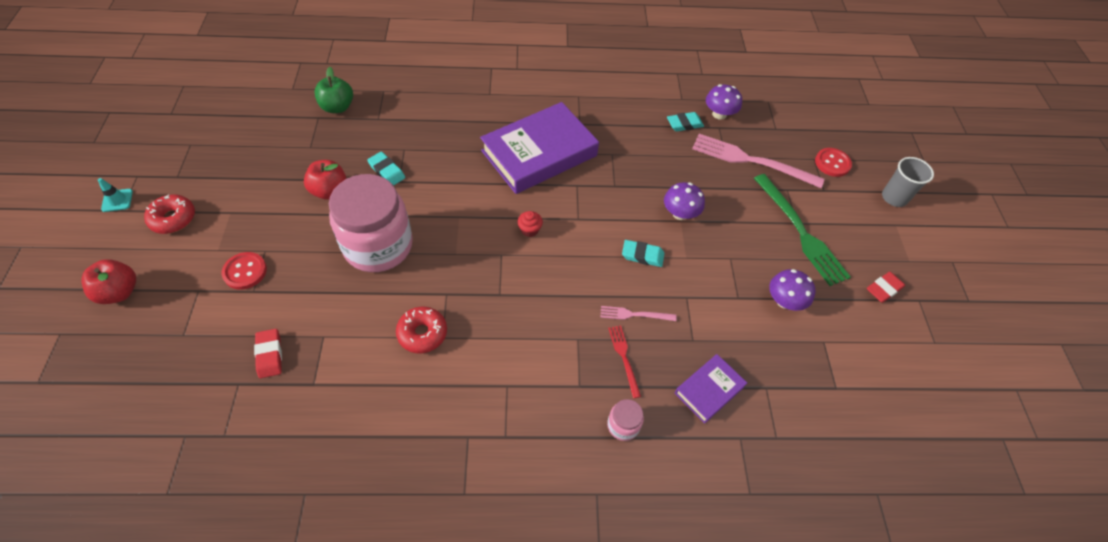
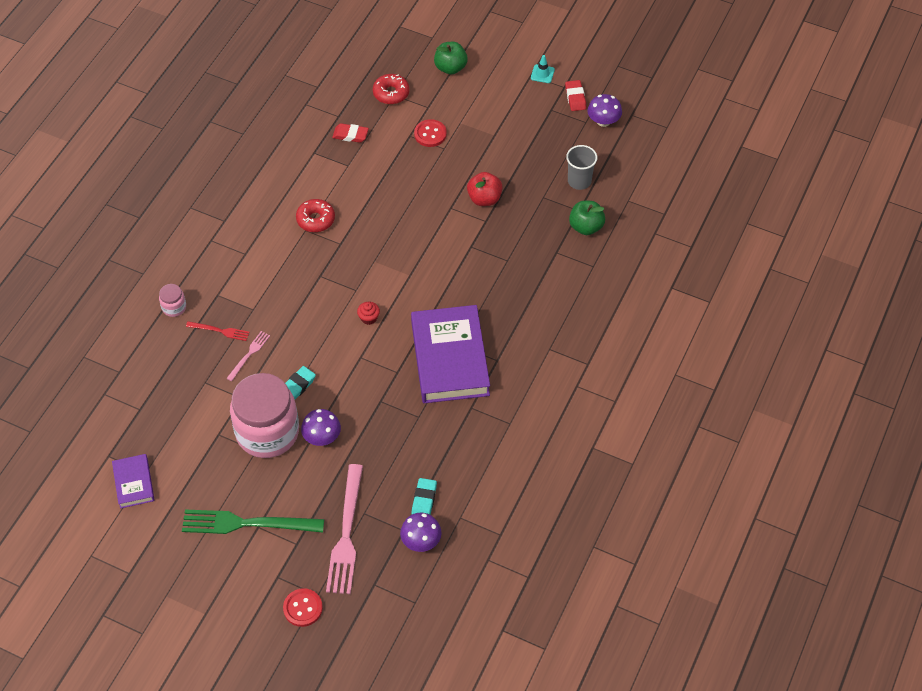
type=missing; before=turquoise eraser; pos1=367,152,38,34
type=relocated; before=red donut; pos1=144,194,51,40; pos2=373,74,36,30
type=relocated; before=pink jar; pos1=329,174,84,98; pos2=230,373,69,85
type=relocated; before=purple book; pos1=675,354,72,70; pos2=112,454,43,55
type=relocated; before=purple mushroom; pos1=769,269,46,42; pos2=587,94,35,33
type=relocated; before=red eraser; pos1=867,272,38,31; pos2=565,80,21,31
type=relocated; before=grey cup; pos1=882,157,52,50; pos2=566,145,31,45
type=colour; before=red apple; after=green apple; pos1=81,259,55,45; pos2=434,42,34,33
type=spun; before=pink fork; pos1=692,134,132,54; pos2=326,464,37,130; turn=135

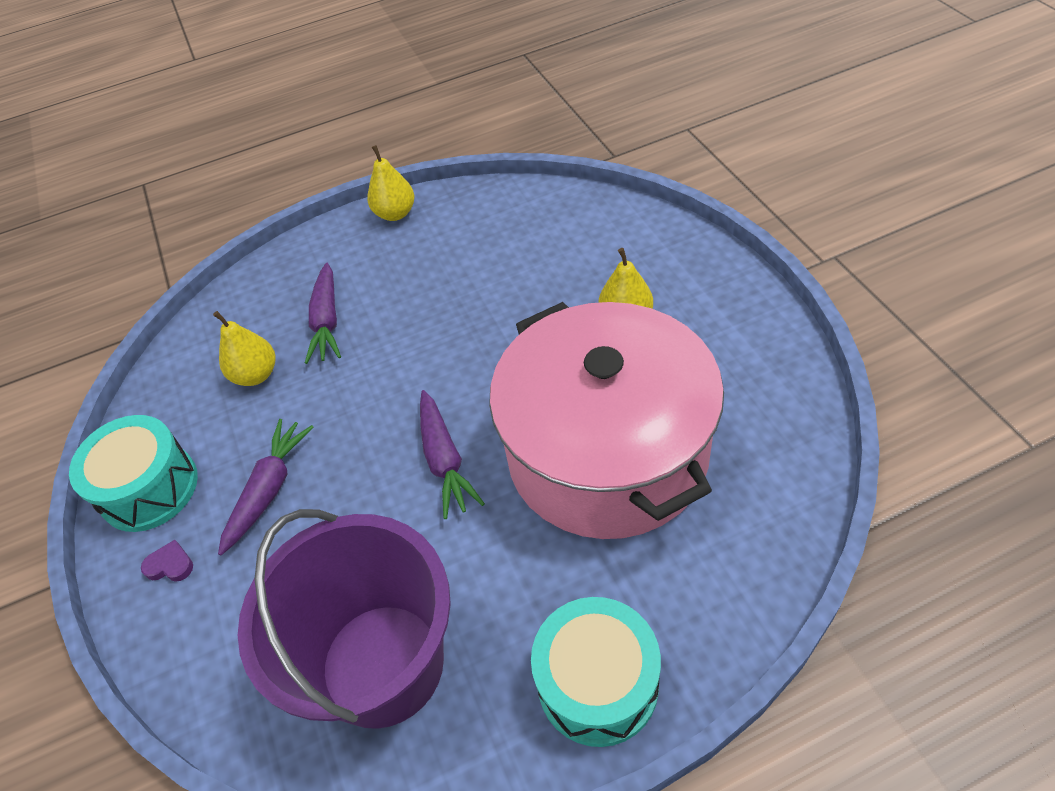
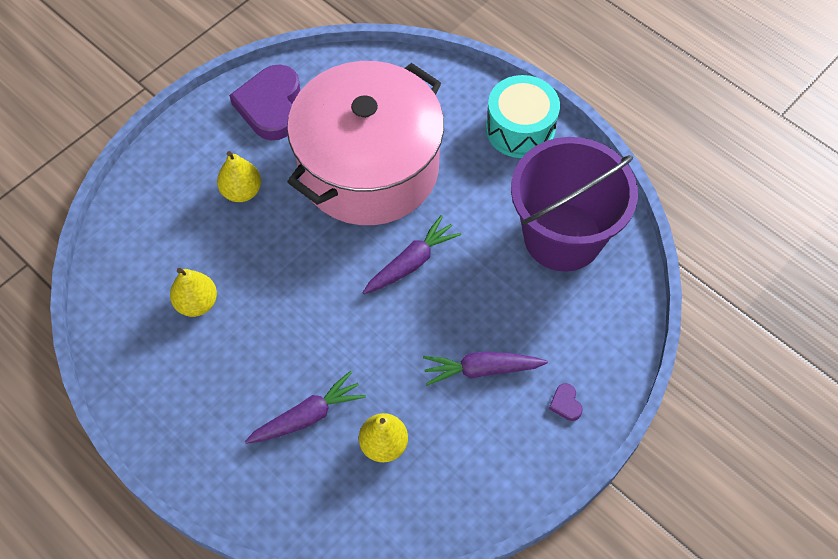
type=missing; before=turquoise drum; pos1=69,415,129,117
type=appeared; after=purple heart; pos2=229,65,71,76
type=relocated; before=yellow pear; pos1=367,145,48,76; pos2=170,268,47,49

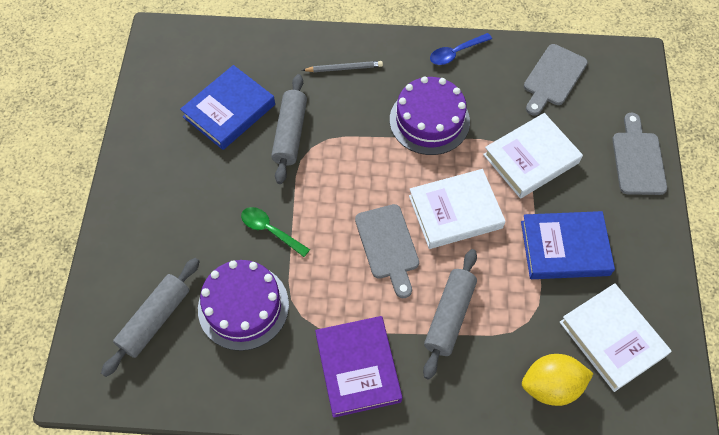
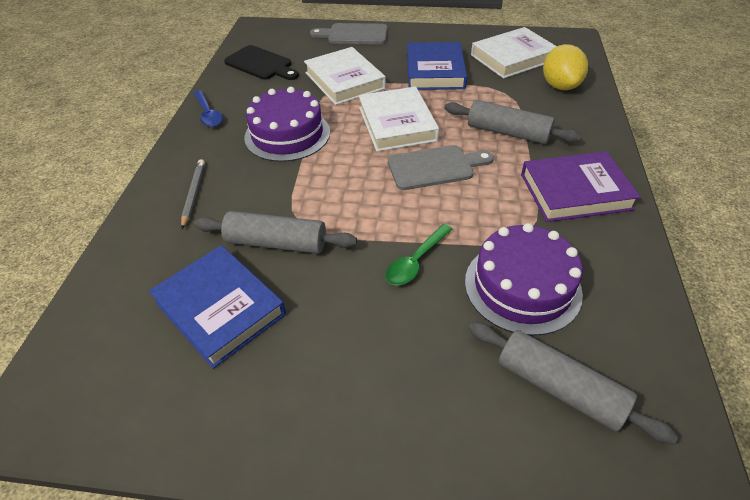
type=colour; before=grey cutting board; after=black cutting board; pos1=524,44,64,72; pos2=224,45,75,35

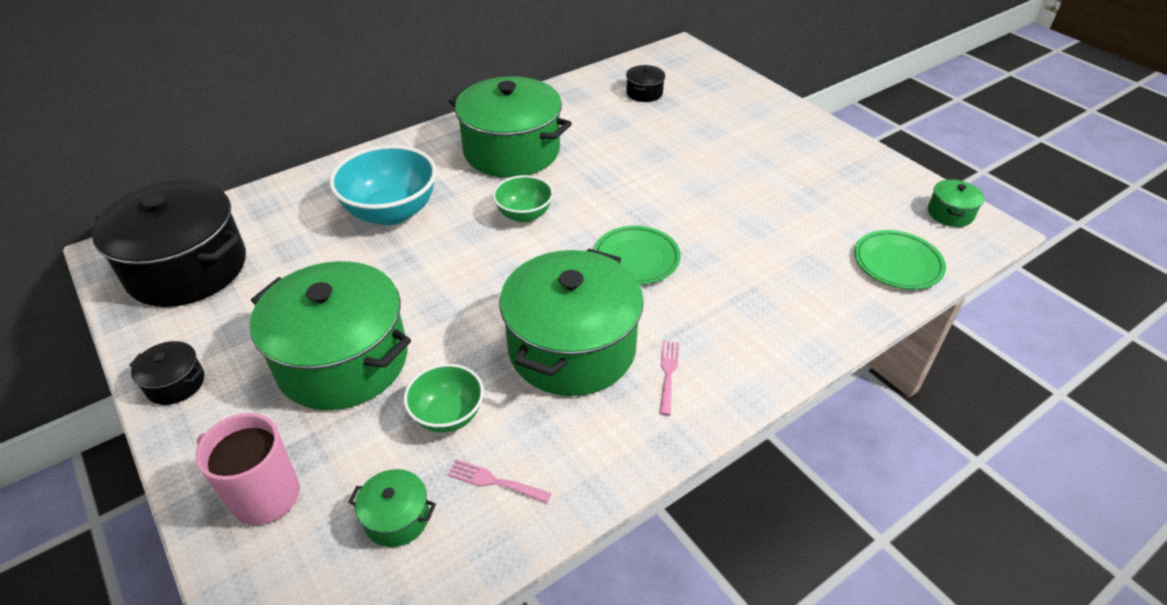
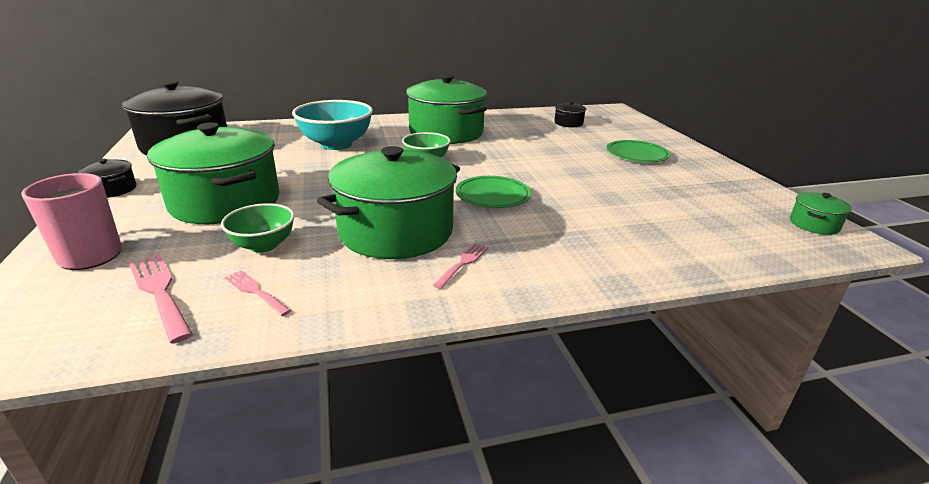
type=relocated; before=green plate; pos1=854,230,92,60; pos2=607,140,64,22
type=exchanged; before=green pot; after=pink fork; pos1=348,469,88,78; pos2=129,254,64,90

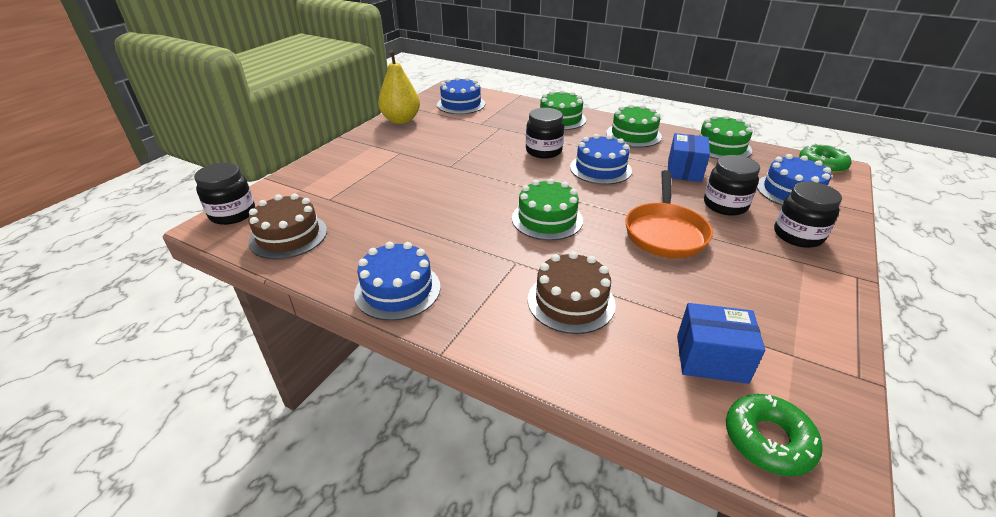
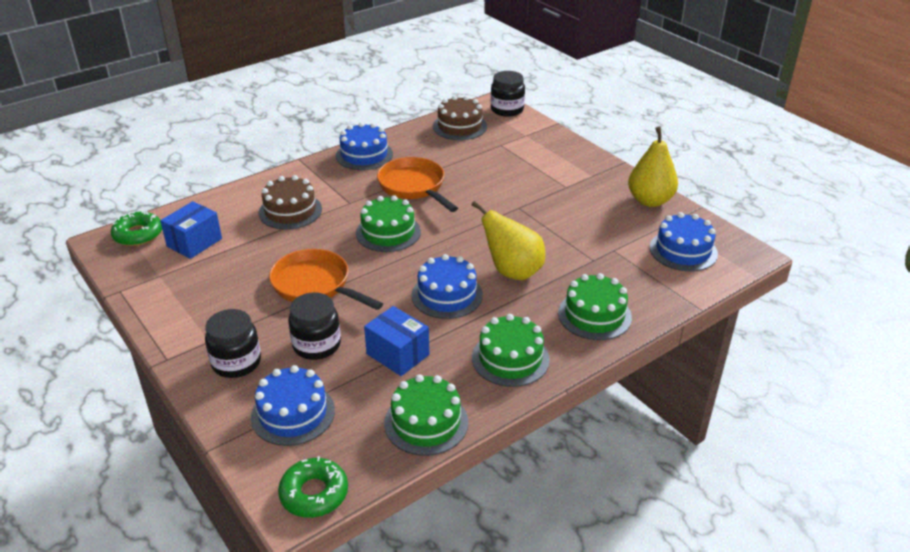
type=appeared; after=orange pan; pos2=377,157,81,55
type=exchanged; before=black jar; after=yellow pear; pos1=526,108,38,51; pos2=472,201,73,79

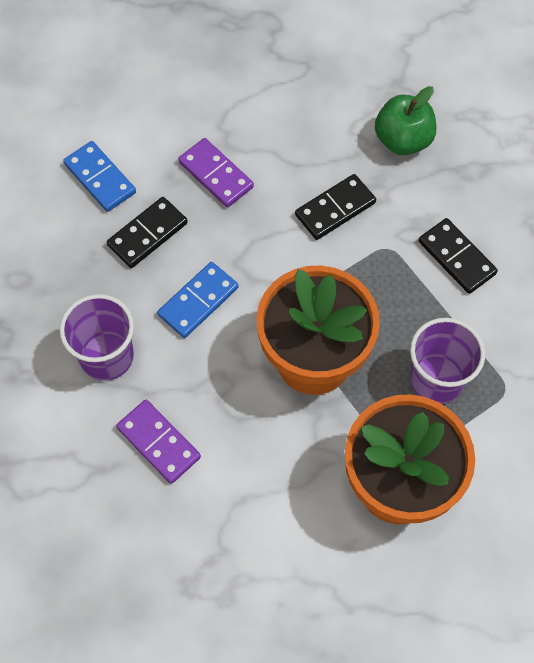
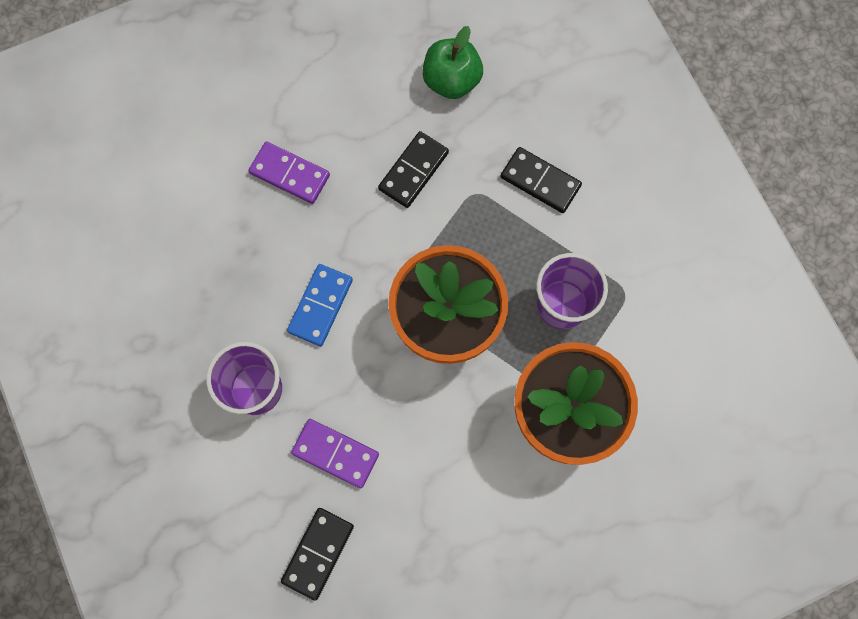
type=missing; before=blue domino; pos1=63,141,73,71
type=relocated; before=black domino; pos1=107,197,81,71; pos2=281,508,73,93

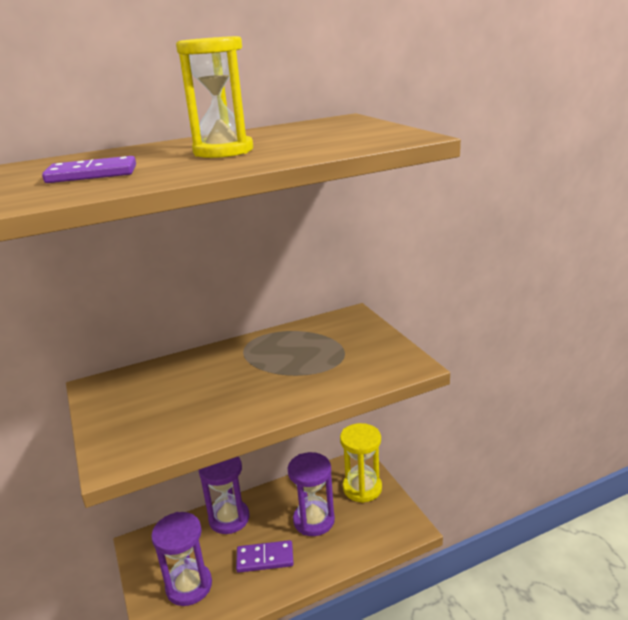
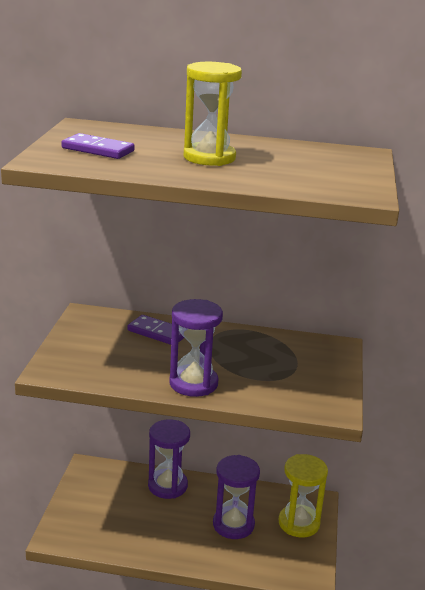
type=relocated; before=purple hourglass; pos1=151,512,61,94; pos2=169,299,54,98
type=relocated; before=purple domino; pos1=236,540,58,33; pos2=127,315,57,30

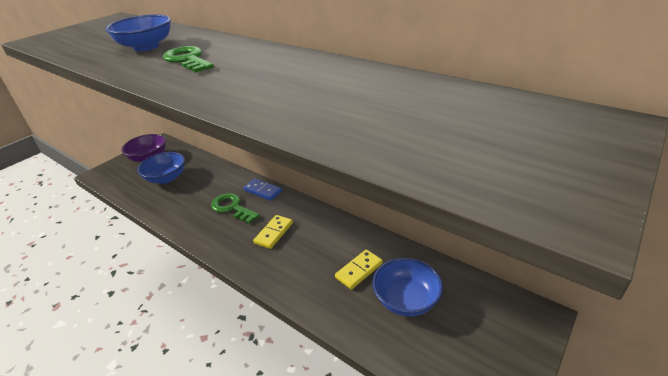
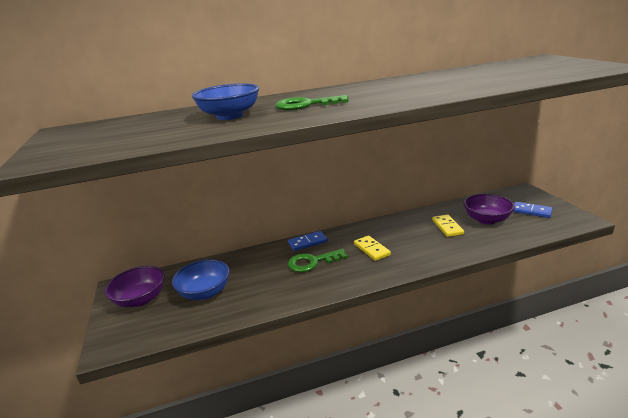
type=appeared; after=blue domino; pos2=512,202,41,16
type=colour; before=blue bowl; after=purple bowl; pos1=372,258,71,59; pos2=464,194,51,31

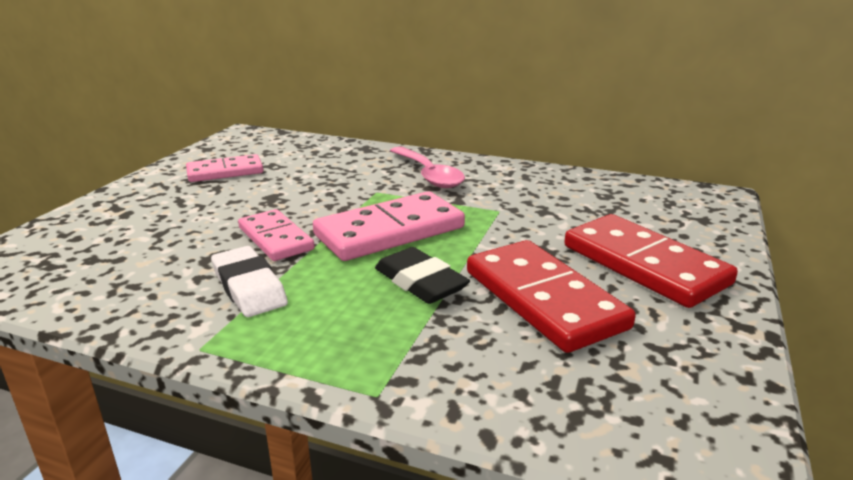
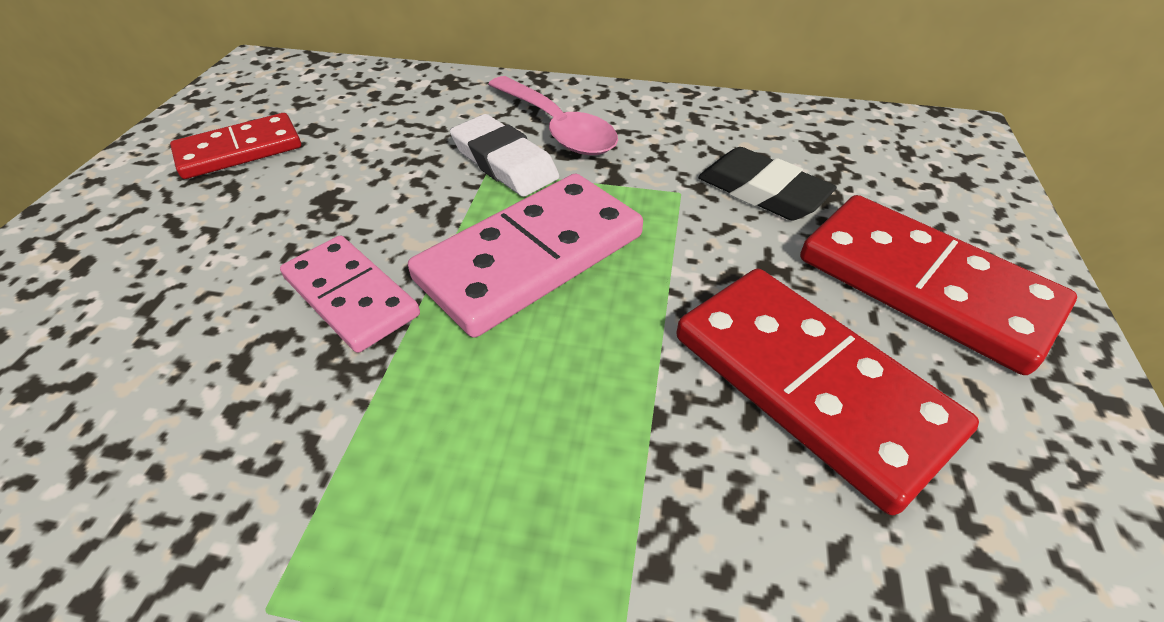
type=relocated; before=white eraser; pos1=211,246,77,71; pos2=450,114,109,83
type=relocated; before=black eraser; pos1=375,247,95,57; pos2=698,147,139,73
type=colour; before=pink domino; after=red domino; pos1=186,154,77,28; pos2=170,113,131,66

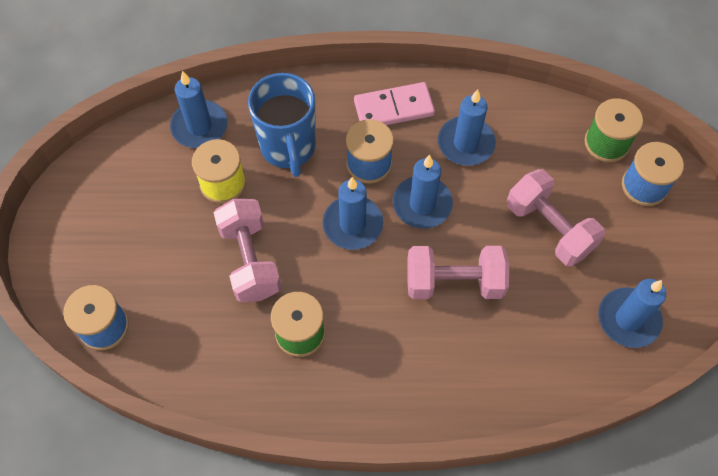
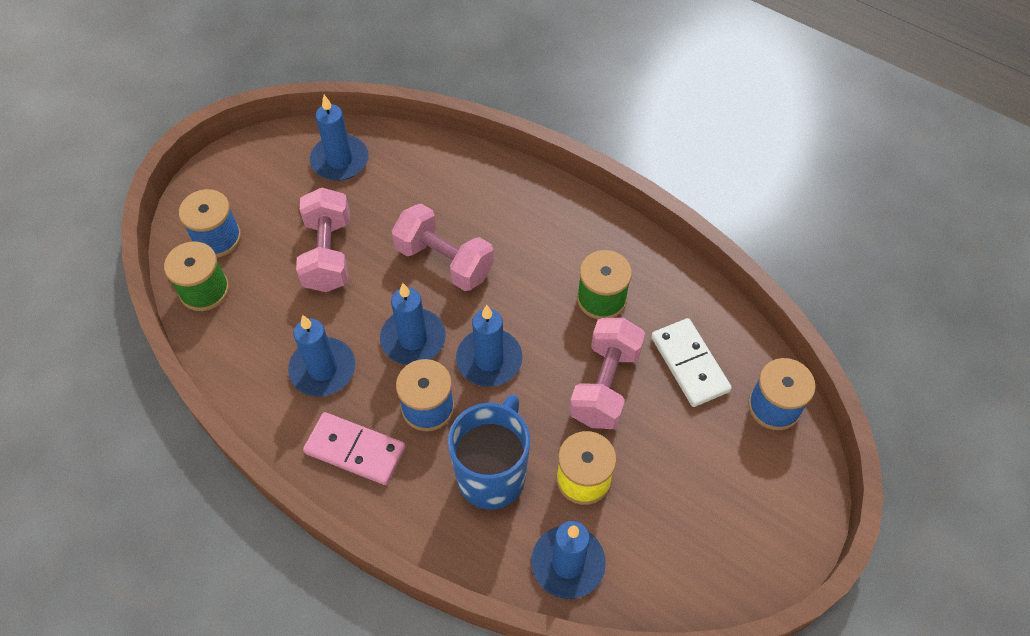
type=appeared; after=white domino; pos2=651,318,81,89

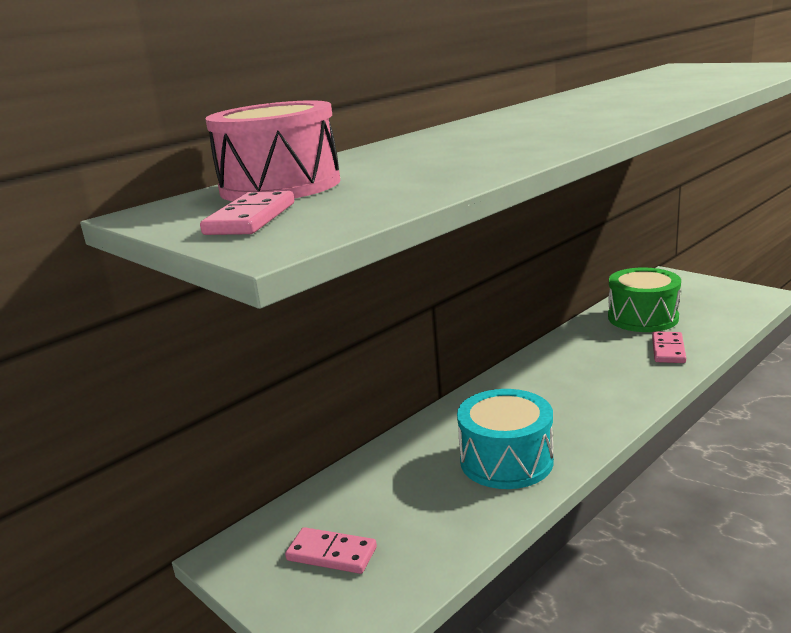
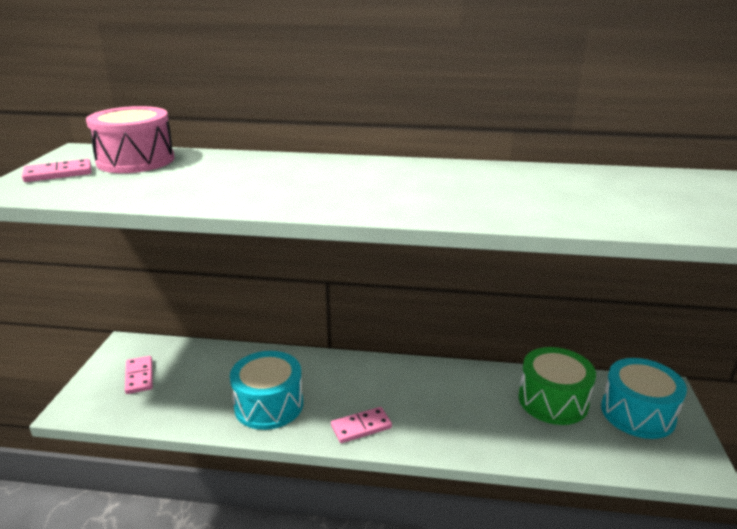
type=appeared; after=turquoise drum; pos2=601,358,86,81
type=relocated; before=pink domino; pos1=652,331,34,32; pos2=331,407,61,36

